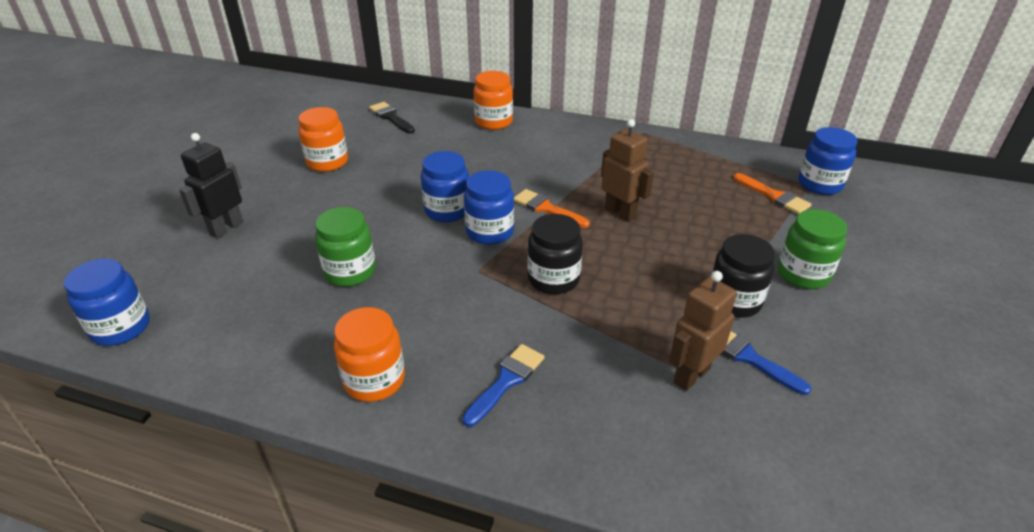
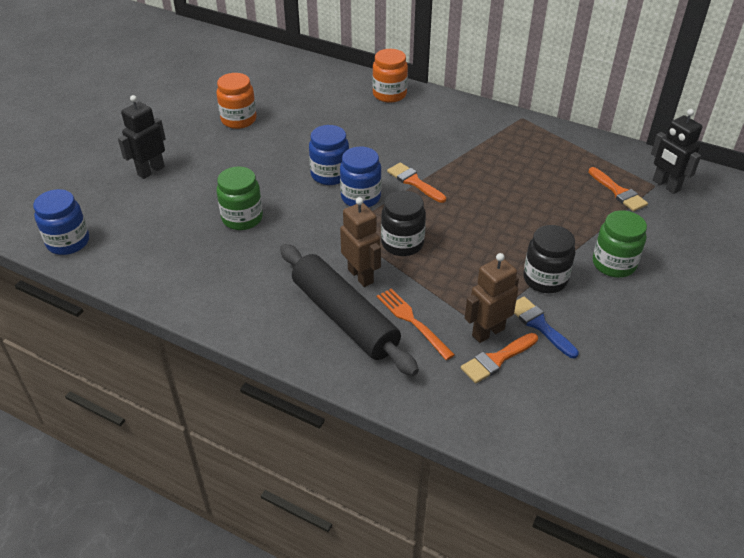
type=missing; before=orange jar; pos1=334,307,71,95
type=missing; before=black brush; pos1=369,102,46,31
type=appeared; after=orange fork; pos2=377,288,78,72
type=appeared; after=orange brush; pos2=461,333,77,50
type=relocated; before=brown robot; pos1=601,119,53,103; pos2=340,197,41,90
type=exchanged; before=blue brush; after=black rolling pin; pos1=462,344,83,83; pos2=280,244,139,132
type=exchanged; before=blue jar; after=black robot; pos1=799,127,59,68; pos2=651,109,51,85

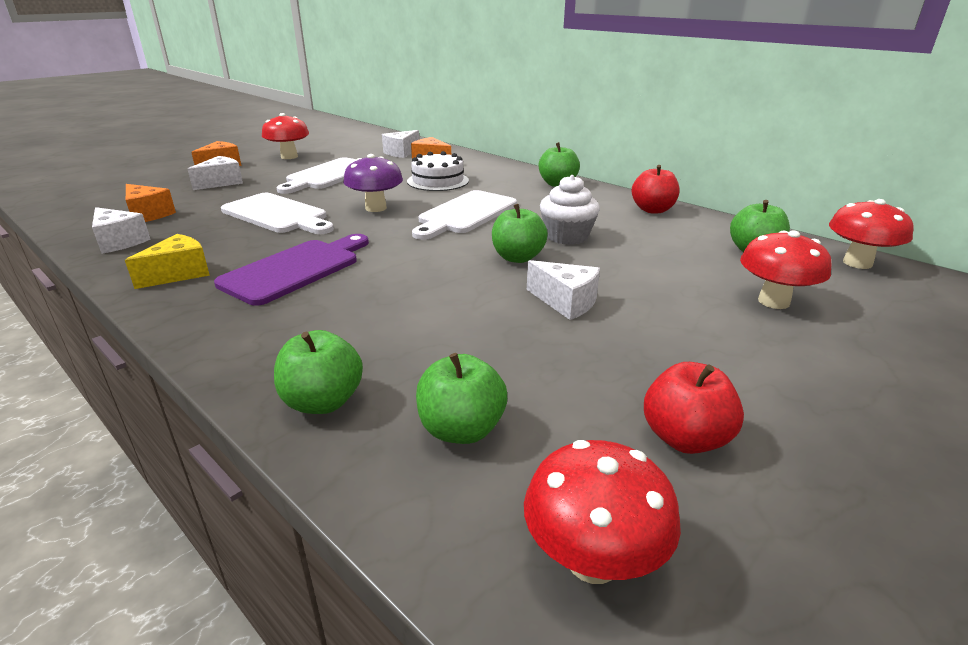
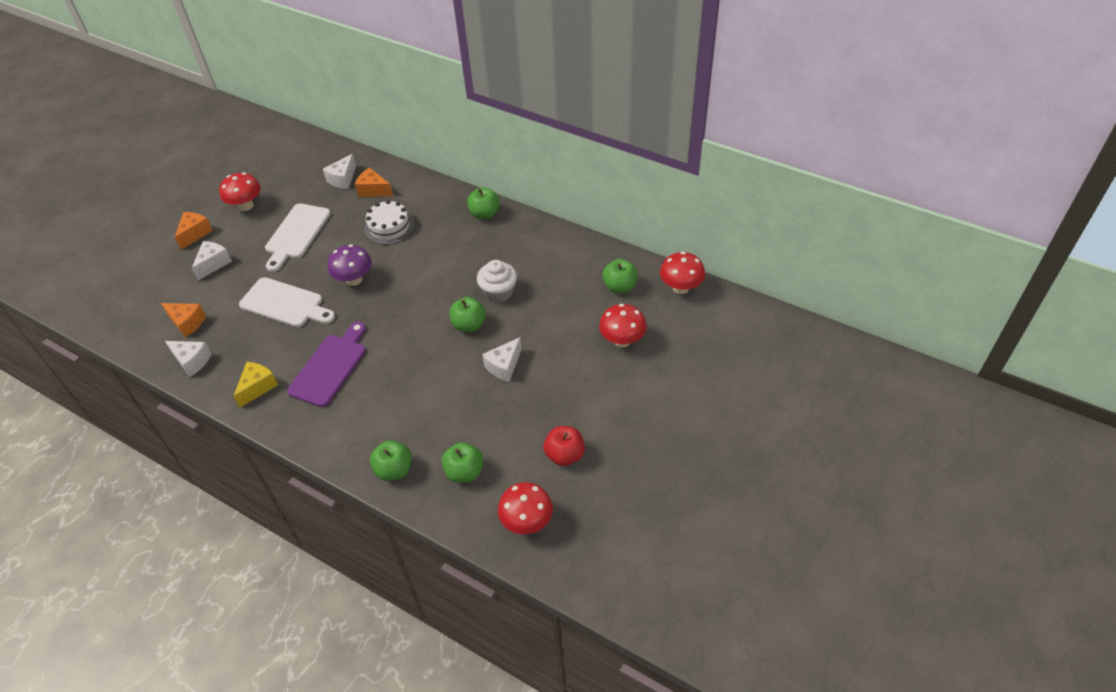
type=missing; before=white cutting board; pos1=412,190,105,50
type=missing; before=red apple; pos1=632,165,47,48
type=spun; before=white cheese; pos1=527,260,73,60; pos2=482,337,40,45; turn=105

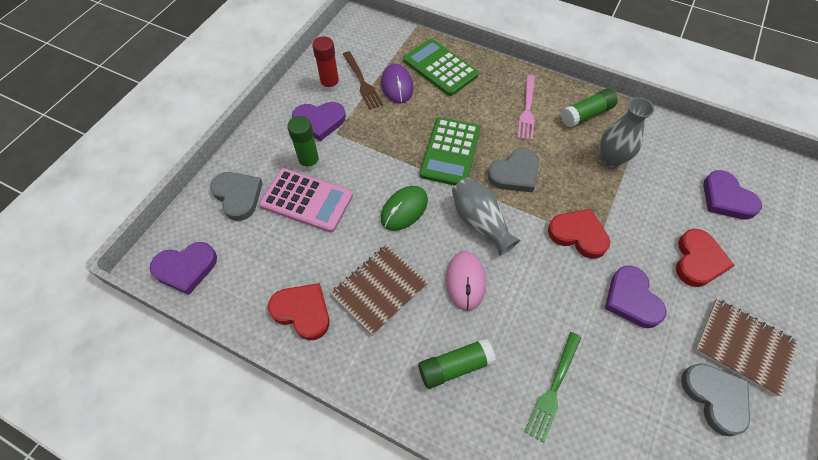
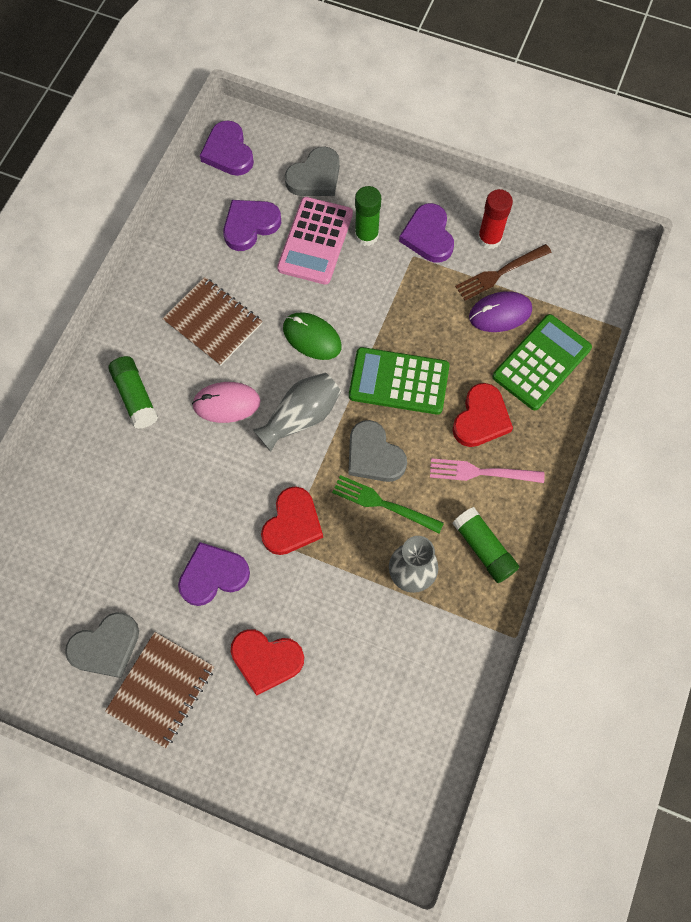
type=relocated; before=red heart; pos1=268,283,62,57; pos2=452,383,61,64
type=relocated; before=green fork; pos1=525,332,56,111; pos2=332,475,112,58
type=relocated; before=purple heart; pos1=703,170,59,50; pos2=223,200,58,51

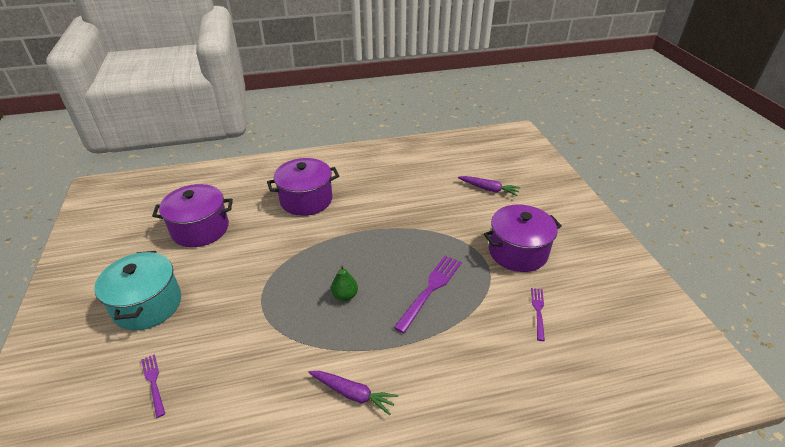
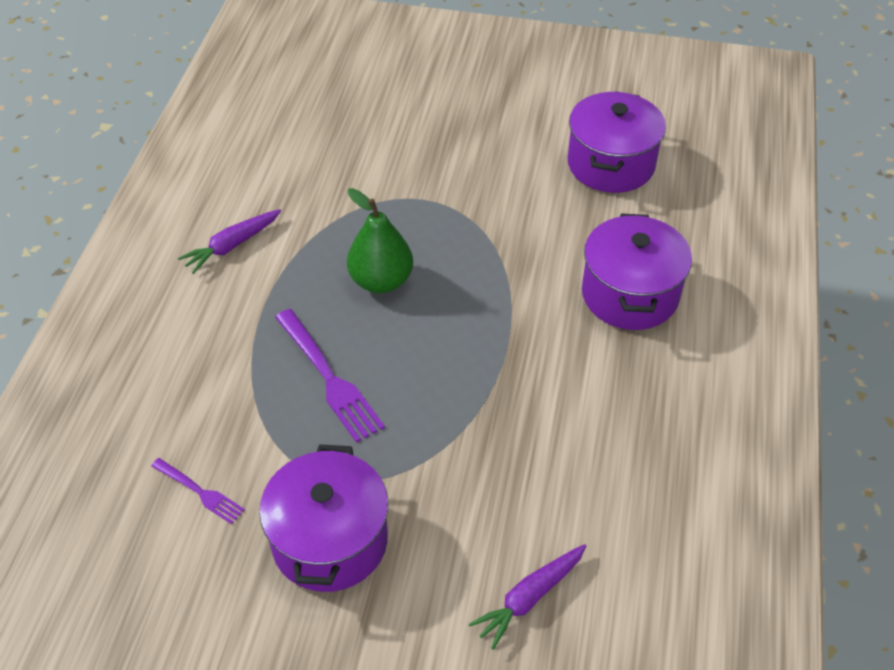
type=missing; before=turquoise pot; pos1=94,251,87,80
type=missing; before=purple fork; pos1=141,354,24,64
type=size; before=green pear; pos1=331,266,27,35; pos2=347,188,66,105; scale=1.64

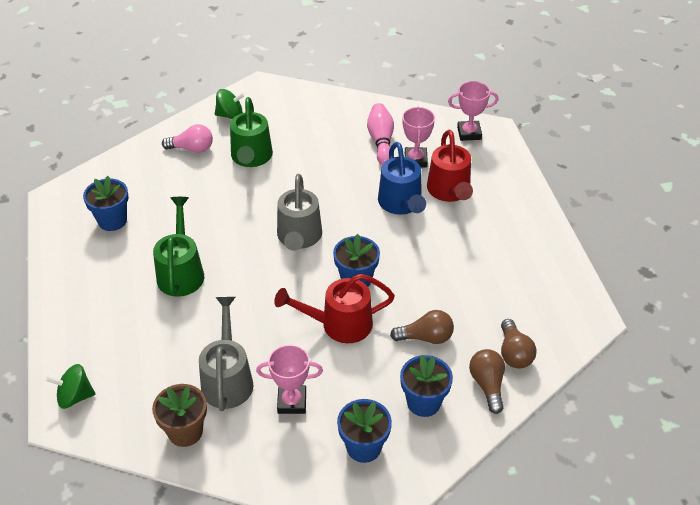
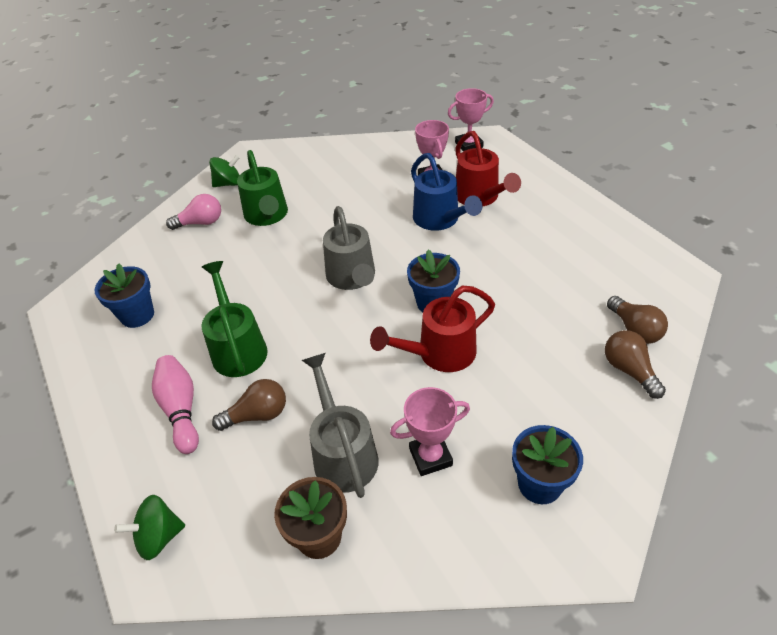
type=missing; before=blue flower pot; pos1=400,355,53,62
type=relocated; before=pink bowling pin; pos1=367,103,27,62; pos2=152,355,47,99
type=relocated; before=brown light bulb; pos1=390,310,64,34; pos2=212,379,74,52

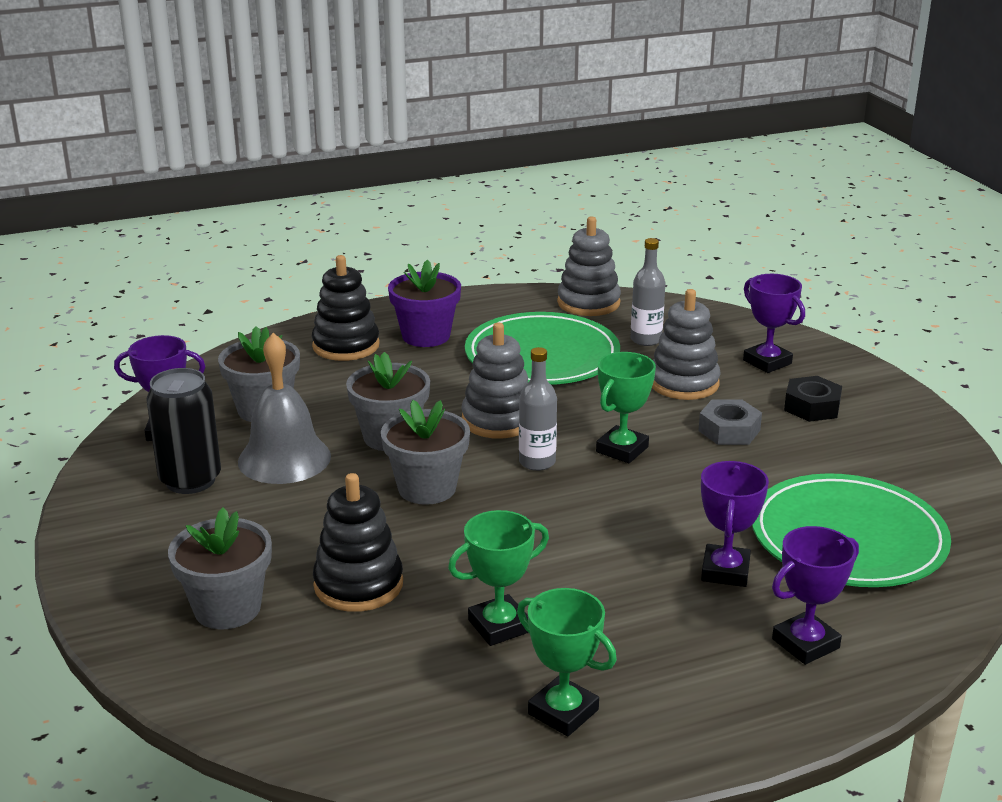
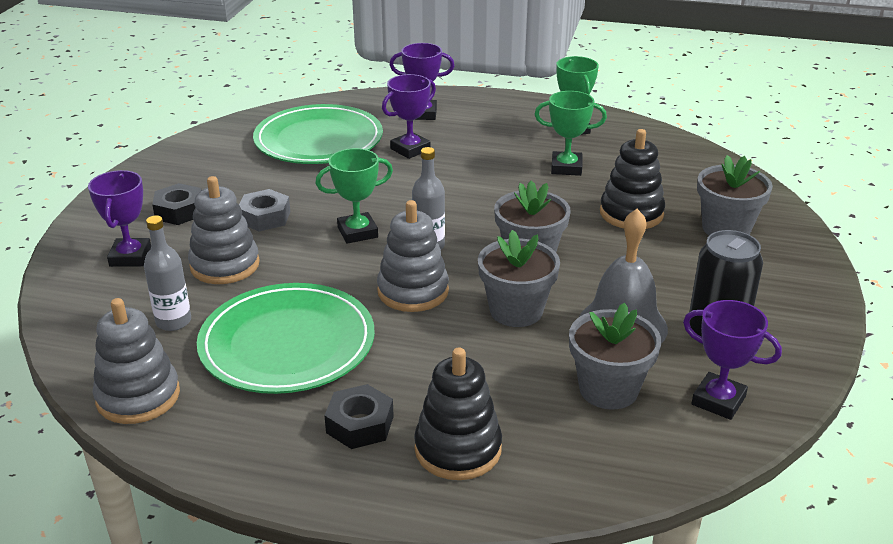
type=exchanged; before=purple flower pot; after=black nut; pos1=388,259,73,88; pos2=324,384,70,65

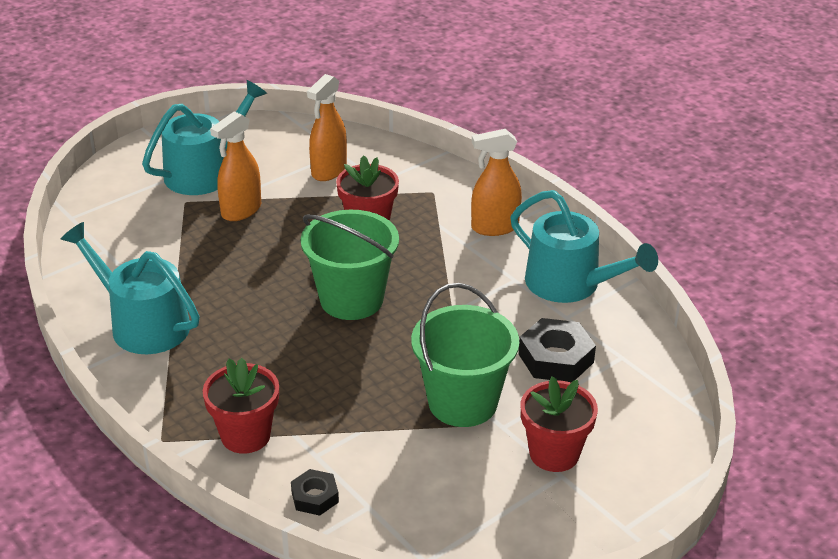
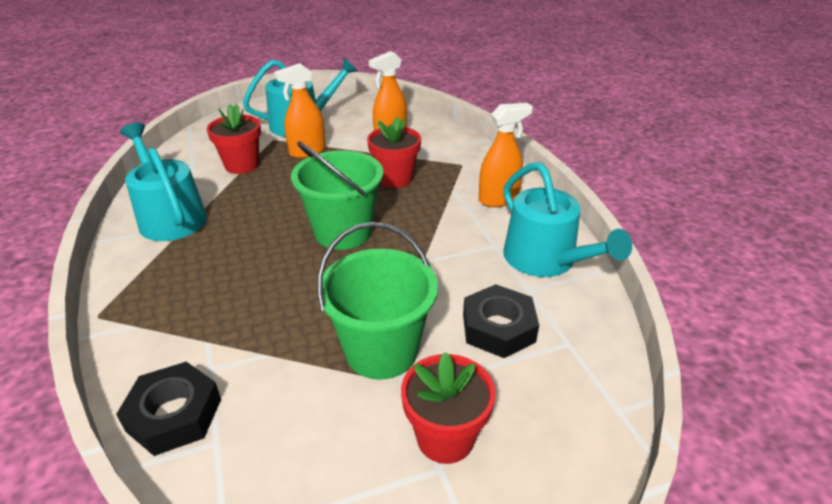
type=relocated; before=red flower pot; pos1=203,358,76,96; pos2=207,104,54,70
type=spun; before=orange spray bottle; pos1=471,129,51,107; pos2=479,103,54,104; turn=150
type=size; before=black nut; pos1=291,469,48,47; pos2=116,362,105,94; scale=1.7

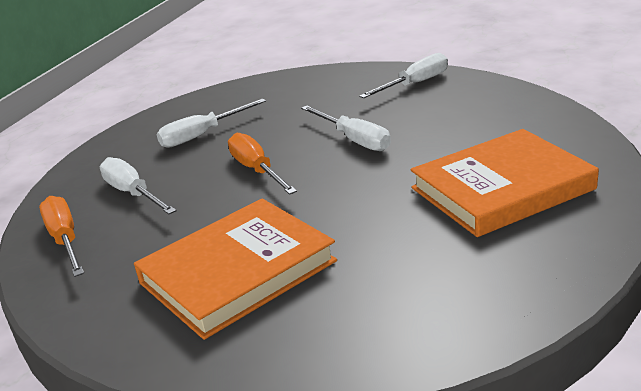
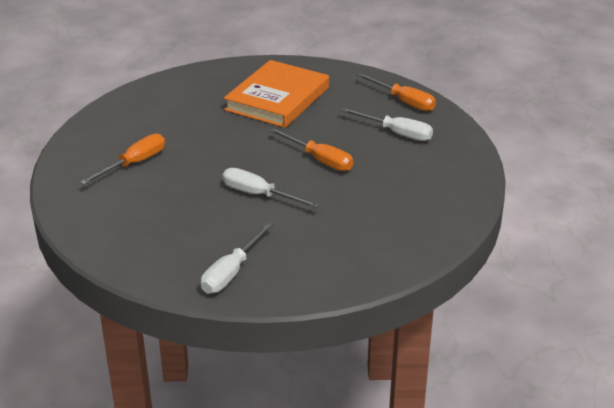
type=missing; before=white screwdriver; pos1=157,99,109,49
type=exchanged; before=orange book; after=orange screwdriver; pos1=411,129,188,108; pos2=80,134,85,51

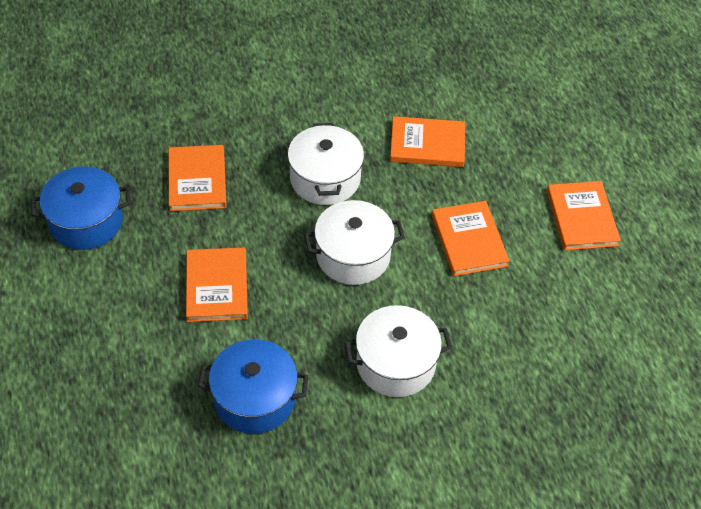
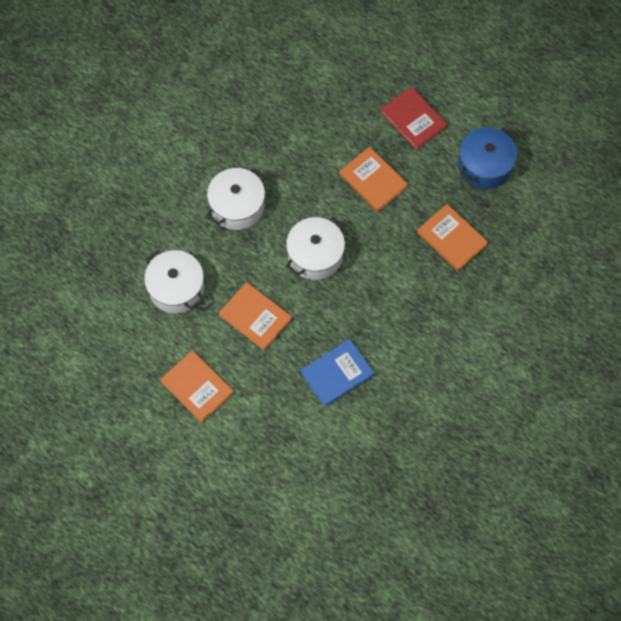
type=missing; before=blue pot; pos1=198,339,111,95
type=appeared; after=red book; pos2=380,87,68,63
type=relocated; before=white pot; pos1=288,123,76,82; pos2=144,250,60,64
type=colour; before=orange book; after=blue book; pos1=390,116,75,51; pos2=300,339,74,68

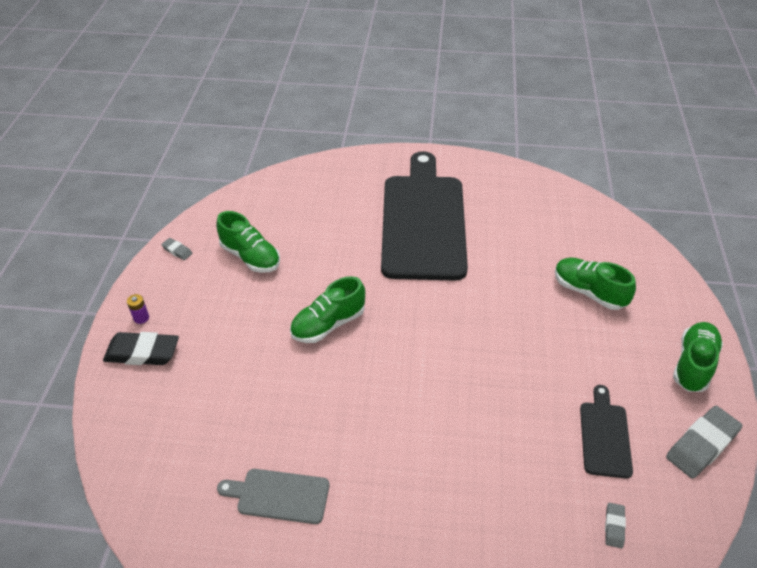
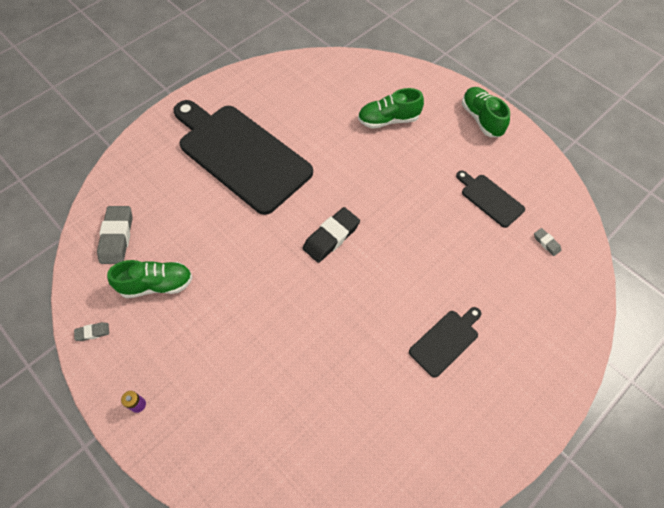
type=missing; before=grey cutting board; pos1=217,469,112,55
type=missing; before=green shoe; pos1=290,276,75,67
type=appeared; after=black cutting board; pos2=409,307,73,71
type=relocated; before=black eraser; pos1=103,332,76,33; pos2=302,207,58,56
type=relocated; before=grey eraser; pos1=666,406,77,73; pos2=97,206,35,58

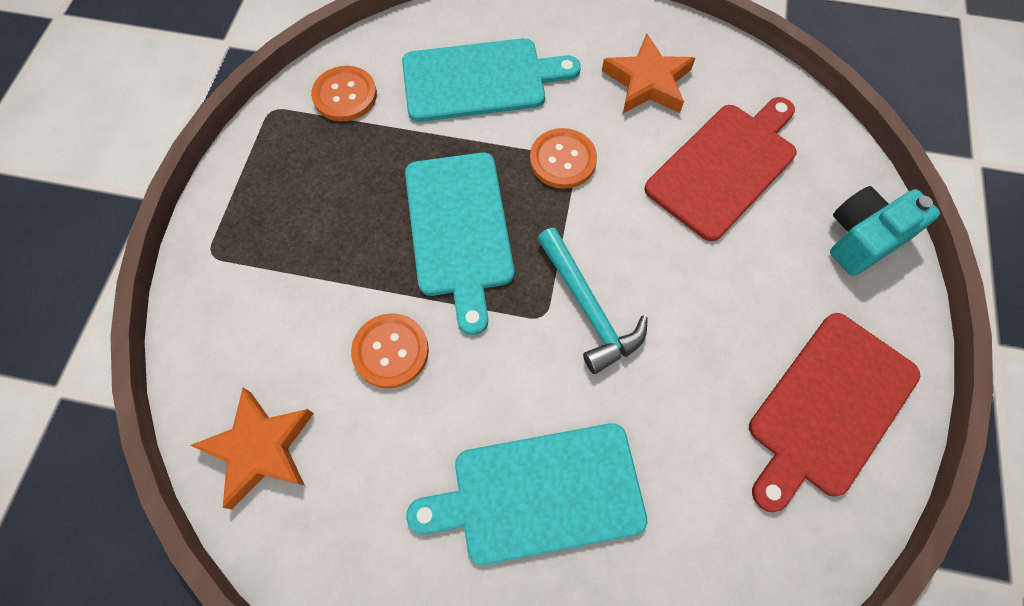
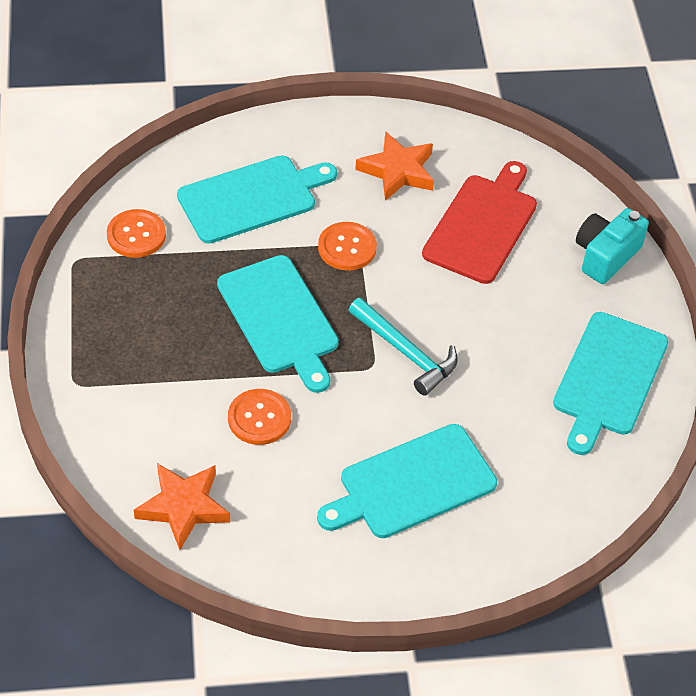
type=colour; before=red cutting board; after=turquoise cutting board; pos1=749,313,171,199; pos2=553,312,115,143

